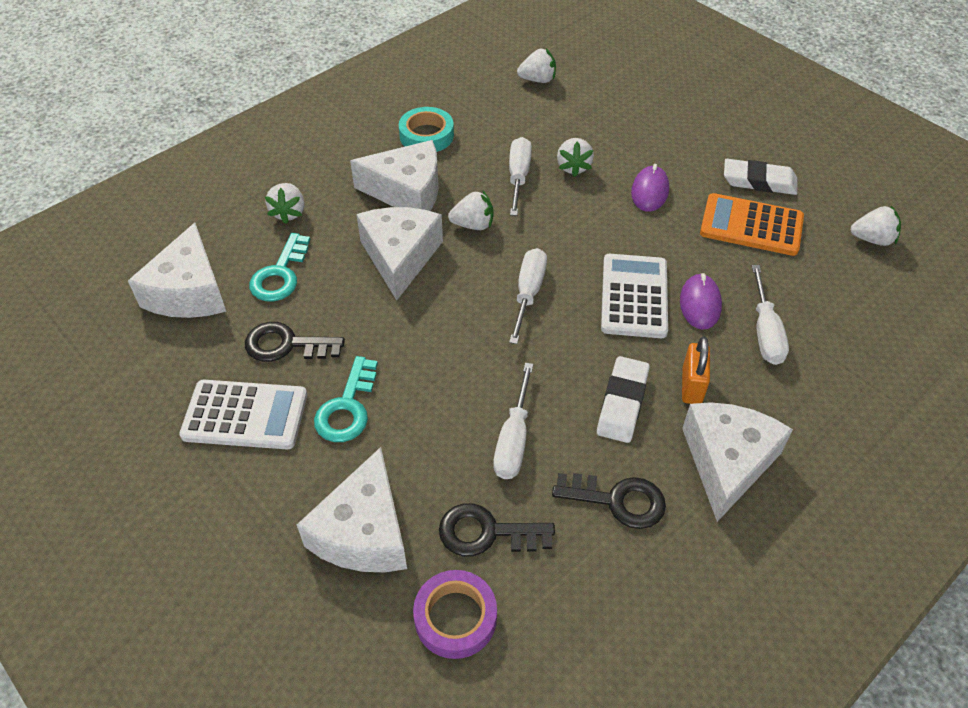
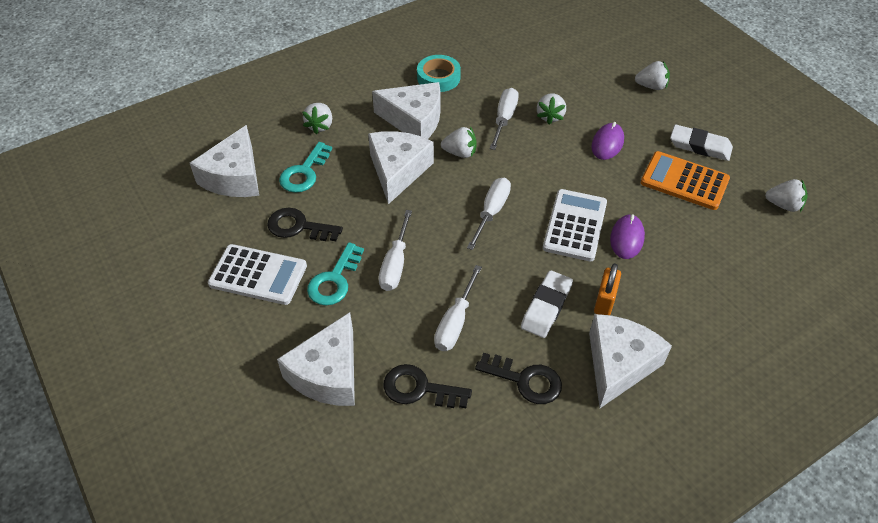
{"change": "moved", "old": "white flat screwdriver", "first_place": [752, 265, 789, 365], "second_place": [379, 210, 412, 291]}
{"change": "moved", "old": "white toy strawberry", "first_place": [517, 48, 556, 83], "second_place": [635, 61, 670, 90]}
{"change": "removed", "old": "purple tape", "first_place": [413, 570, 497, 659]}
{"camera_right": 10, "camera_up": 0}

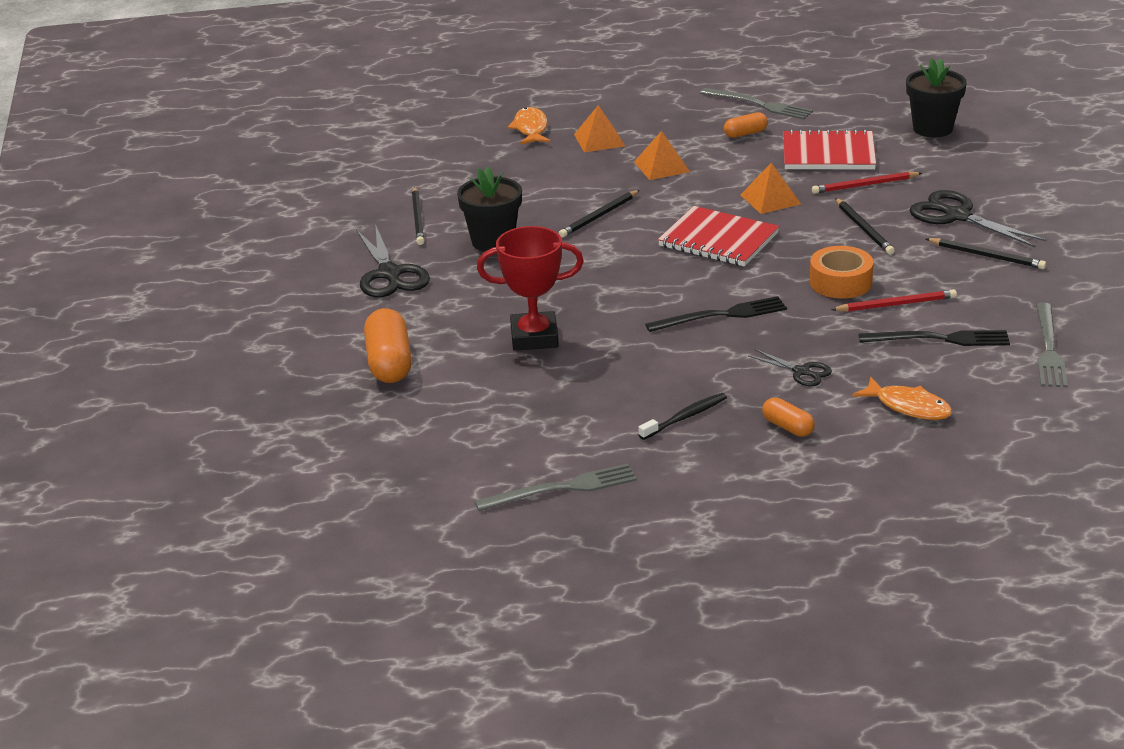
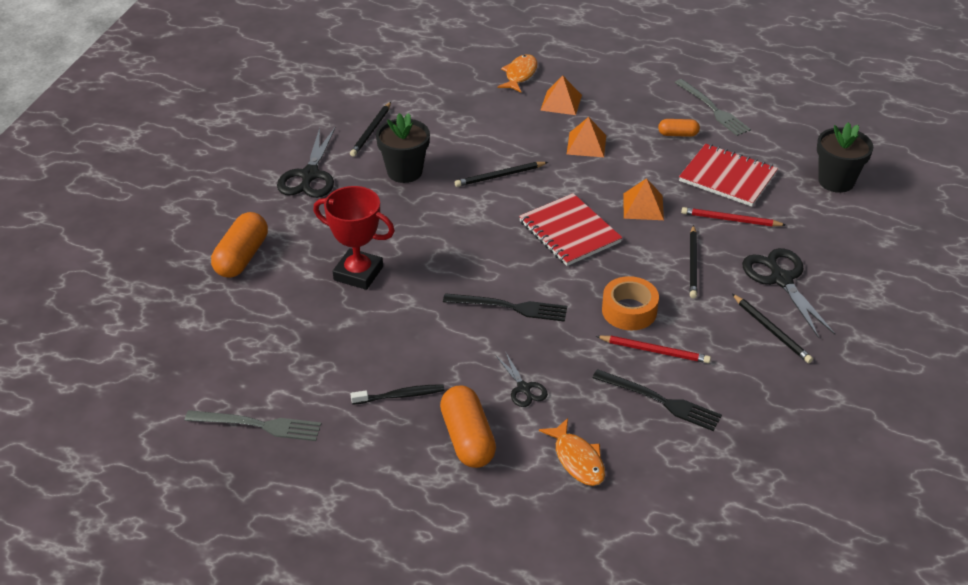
{"change": "resized", "old": "bright orange pill", "first_place": [762, 397, 815, 437], "second_place": [440, 386, 496, 468], "factor": 1.81}
{"change": "removed", "old": "ash-grey table fork", "first_place": [1036, 303, 1068, 387]}
{"camera_right": 25, "camera_up": 10}

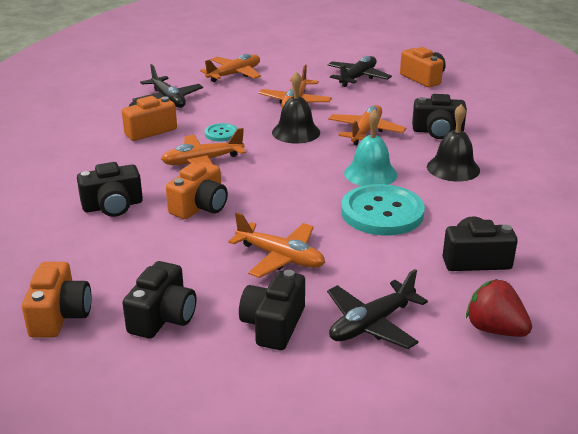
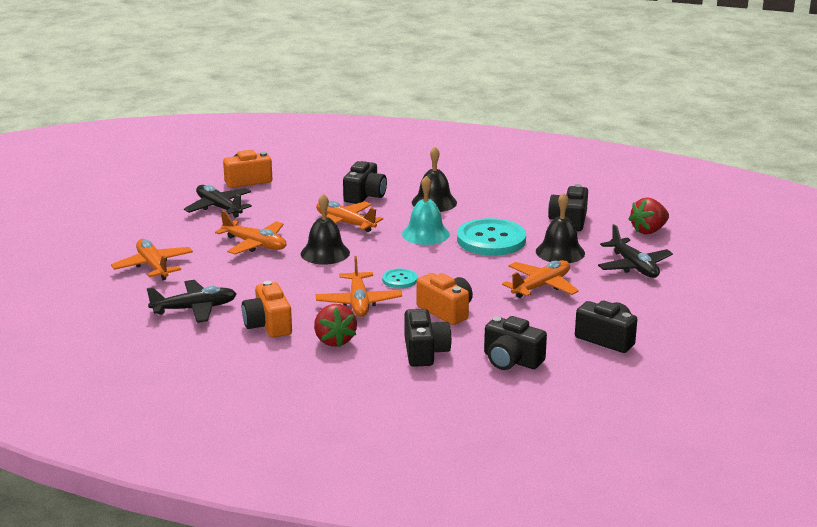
{"change": "added", "new": "red toy strawberry", "second_place": [314, 304, 357, 347]}
{"change": "moved", "old": "aqua shirt button", "first_place": [205, 123, 238, 141], "second_place": [382, 268, 417, 288]}
{"change": "moved", "old": "ebony photo camera", "first_place": [239, 270, 305, 350], "second_place": [484, 316, 547, 370]}
{"change": "added", "new": "ebony school bell", "second_place": [536, 193, 585, 263]}
{"change": "removed", "old": "bright orange photo camera", "first_place": [22, 262, 92, 337]}
{"camera_right": -75, "camera_up": -5}

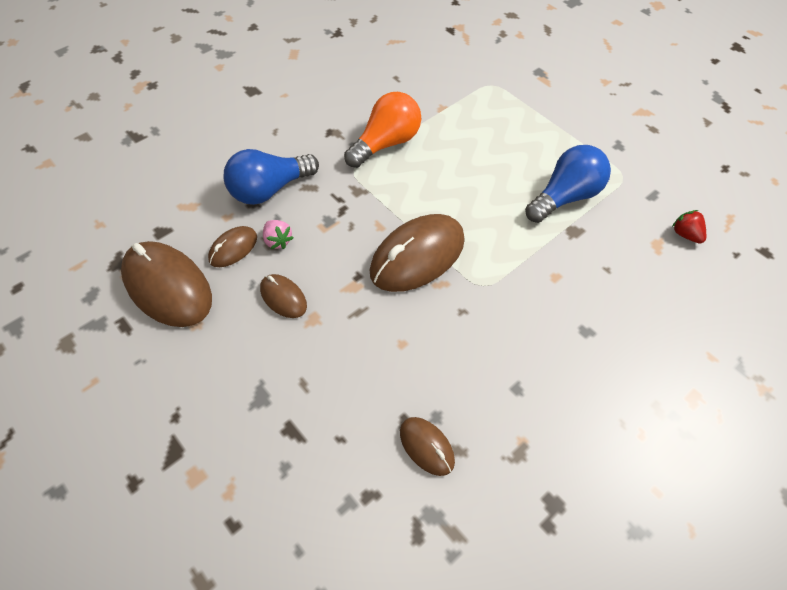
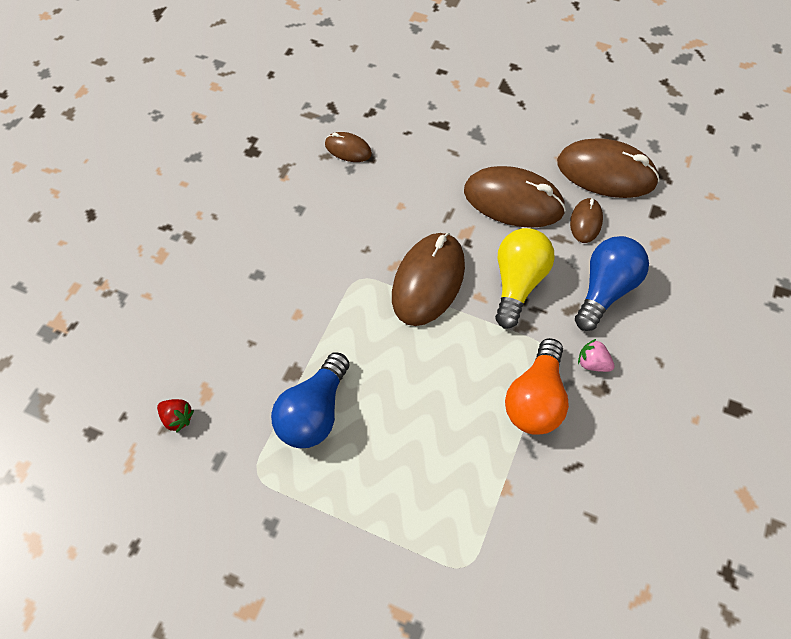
{"change": "resized", "old": "russet mouse", "first_place": [260, 274, 307, 318], "second_place": [464, 166, 566, 228], "factor": 1.97}
{"change": "added", "new": "yellow light bulb", "second_place": [495, 228, 555, 329]}
{"change": "moved", "old": "rose-pink toy strawberry", "first_place": [263, 220, 293, 249], "second_place": [578, 339, 615, 372]}
{"camera_right": 155, "camera_up": 5}

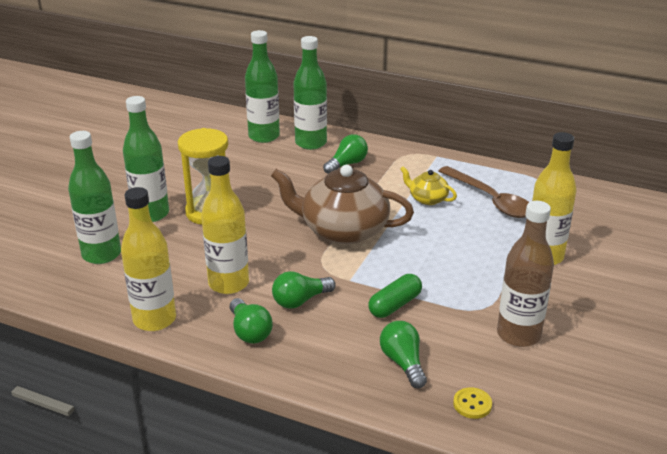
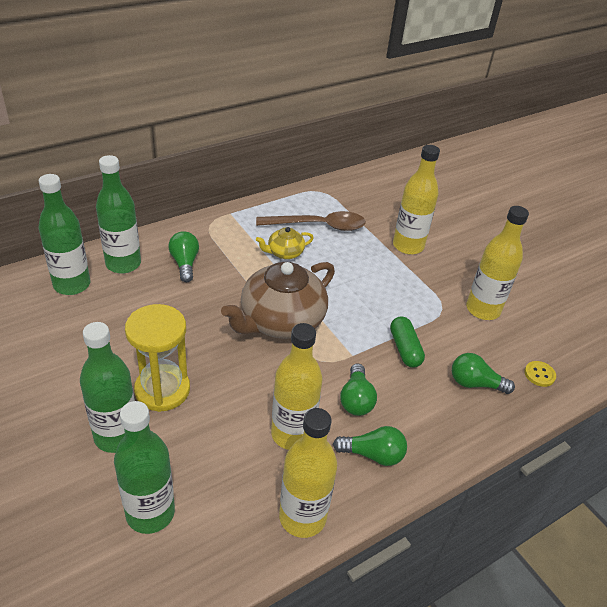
{"change": "recoloured", "old": "russet bottle", "new": "yellow bottle", "first_place": [497, 201, 554, 347], "second_place": [466, 206, 529, 320]}
{"camera_right": -60, "camera_up": 10}

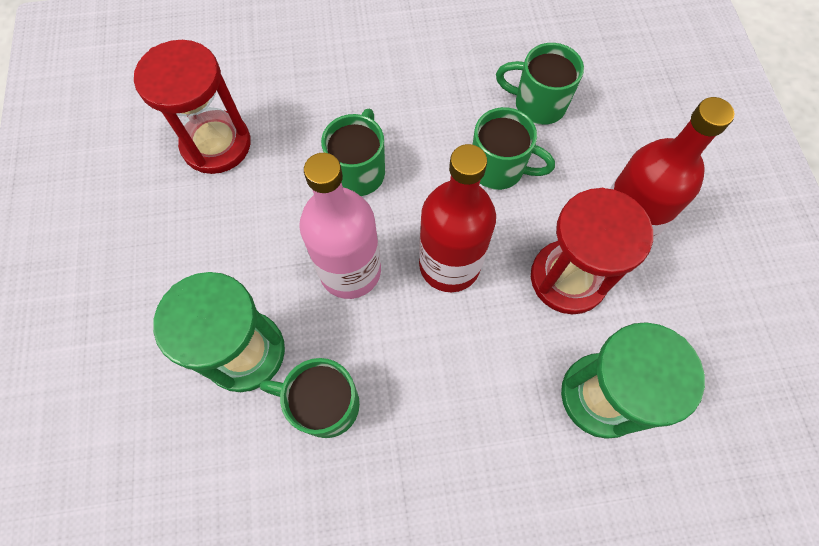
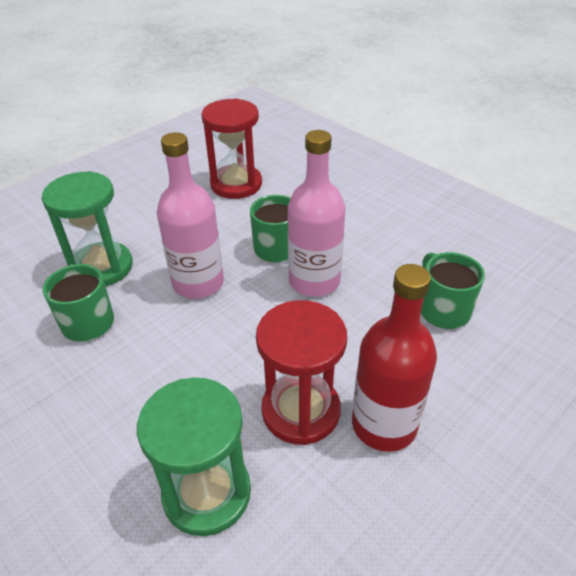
{"change": "added", "new": "rose-pink bottle", "second_place": [288, 130, 346, 297]}
{"change": "removed", "old": "red bottle", "first_place": [419, 144, 496, 292]}
{"change": "removed", "old": "leaf-green tea mug", "first_place": [472, 107, 555, 190]}
{"camera_right": 55, "camera_up": -25}

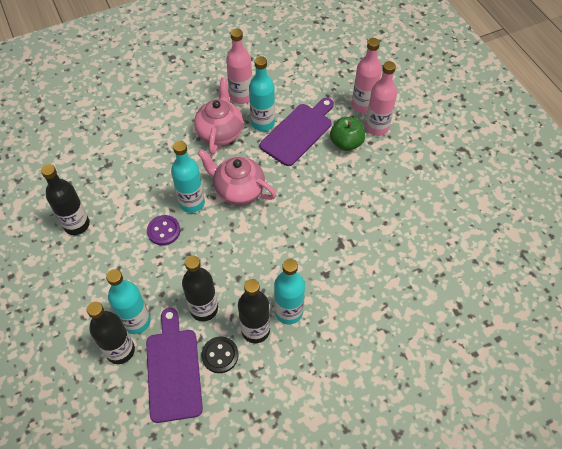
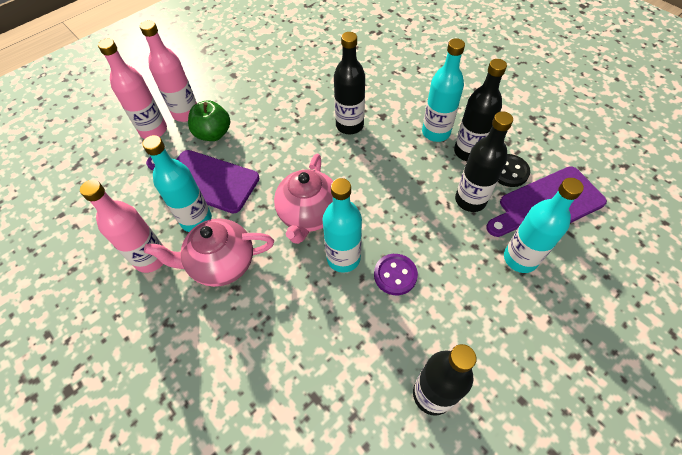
{"change": "moved", "old": "ebony bottle", "first_place": [87, 301, 135, 364], "second_place": [334, 32, 365, 134]}
{"camera_right": -105, "camera_up": 0}

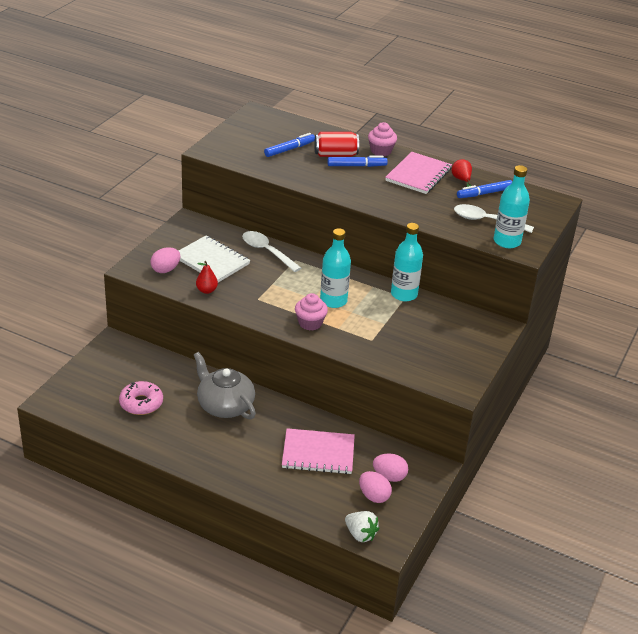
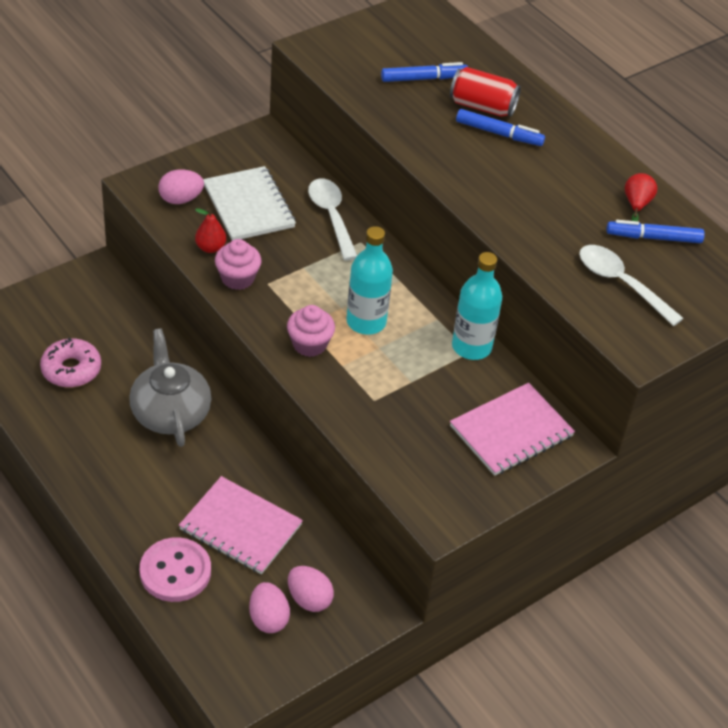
{"change": "added", "new": "rose-pink shirt button", "second_place": [140, 537, 211, 602]}
{"change": "moved", "old": "rose-pink muffin", "first_place": [368, 122, 397, 156], "second_place": [215, 239, 261, 290]}
{"change": "moved", "old": "rose-pink notebook", "first_place": [385, 152, 452, 194], "second_place": [450, 383, 575, 476]}
{"change": "removed", "old": "white toy strawberry", "first_place": [345, 511, 379, 542]}
{"change": "removed", "old": "aqua bottle", "first_place": [494, 165, 530, 248]}
{"camera_right": 25, "camera_up": 10}

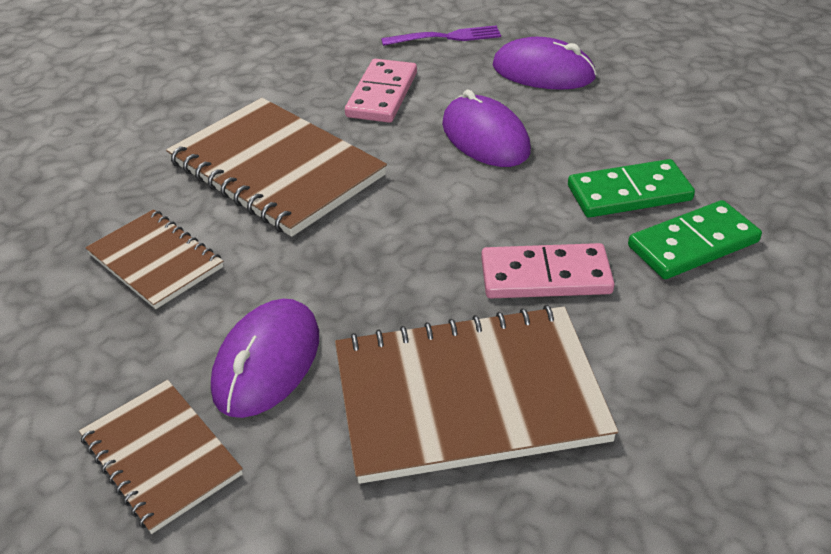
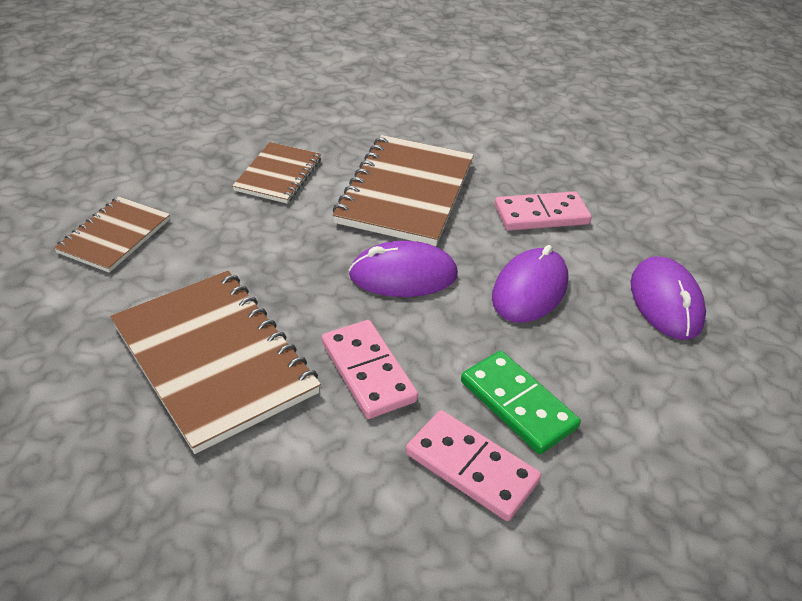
{"change": "moved", "old": "purple mouse", "first_place": [211, 298, 319, 418], "second_place": [349, 241, 458, 297]}
{"change": "recoloured", "old": "leaf-green domino", "new": "rose-pink domino", "first_place": [628, 200, 762, 279], "second_place": [406, 410, 541, 521]}
{"change": "removed", "old": "purple table fork", "first_place": [381, 25, 501, 46]}
{"camera_right": 60, "camera_up": 0}

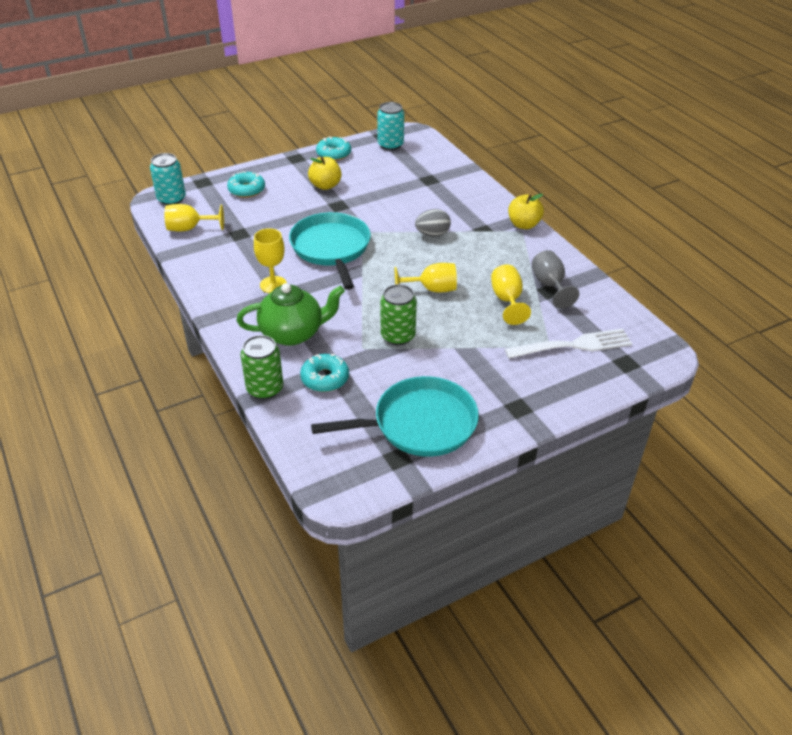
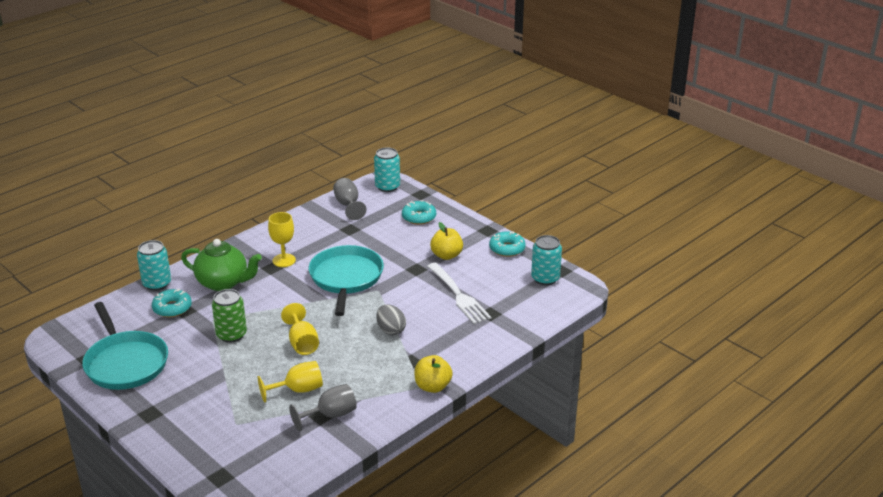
{"change": "recoloured", "old": "leaf-green tin", "new": "aqua tin", "first_place": [241, 335, 283, 399], "second_place": [137, 240, 171, 291]}
{"change": "turned", "old": "leaf-green china teapot", "first_place": [237, 283, 345, 346], "second_place": [181, 239, 262, 291], "degrees": -45}
{"change": "turned", "old": "aqua skillet", "first_place": [289, 212, 371, 290], "second_place": [309, 245, 384, 316], "degrees": -60}
{"change": "recoloured", "old": "yellow goblet", "new": "ash-grey goblet", "first_place": [164, 204, 224, 232], "second_place": [333, 178, 367, 220]}
{"change": "moved", "old": "white table fork", "first_place": [505, 329, 632, 359], "second_place": [427, 263, 491, 324]}
{"camera_right": 75, "camera_up": -10}

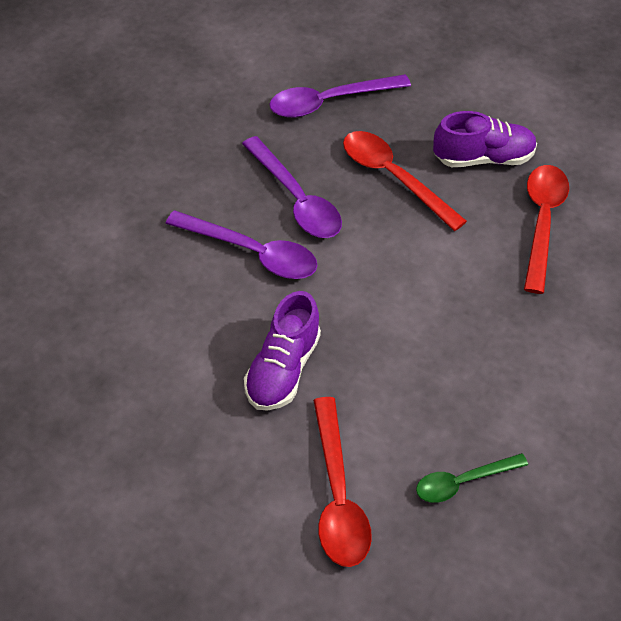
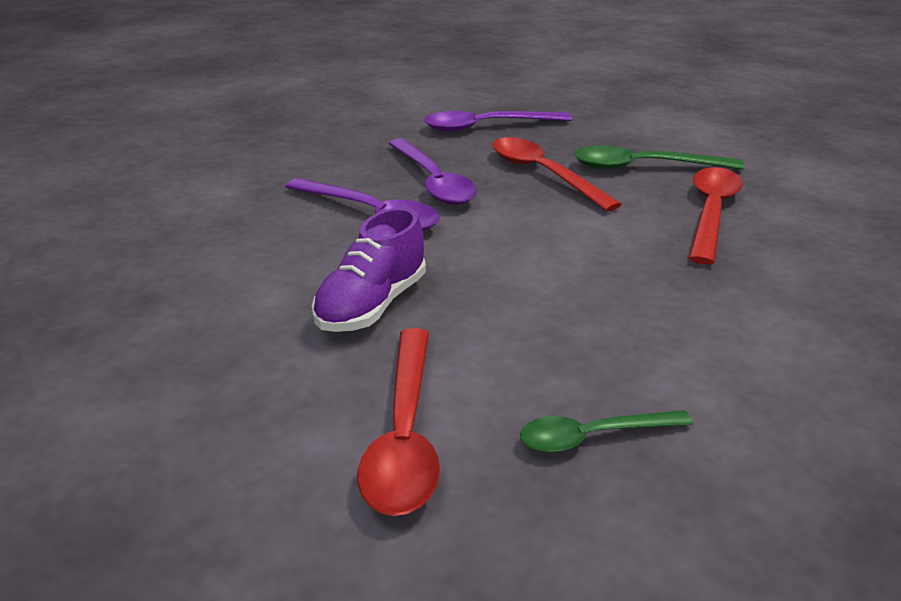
{"change": "replaced", "old": "purple lace-up shoe", "new": "leaf-green spoon", "first_place": [433, 111, 537, 167], "second_place": [574, 145, 745, 170]}
{"camera_right": 10, "camera_up": -20}

